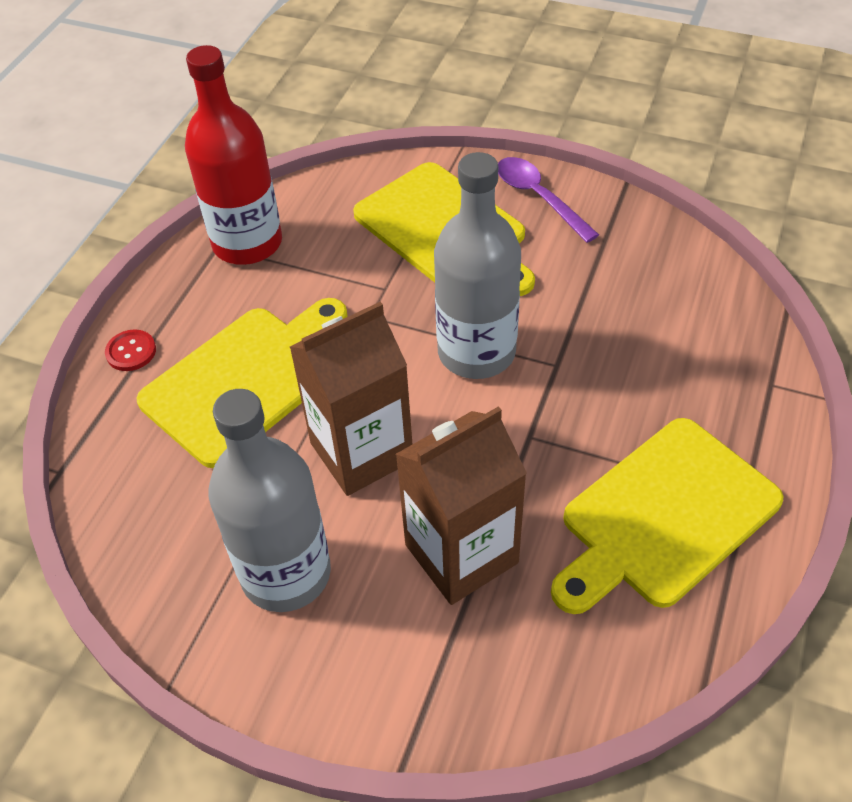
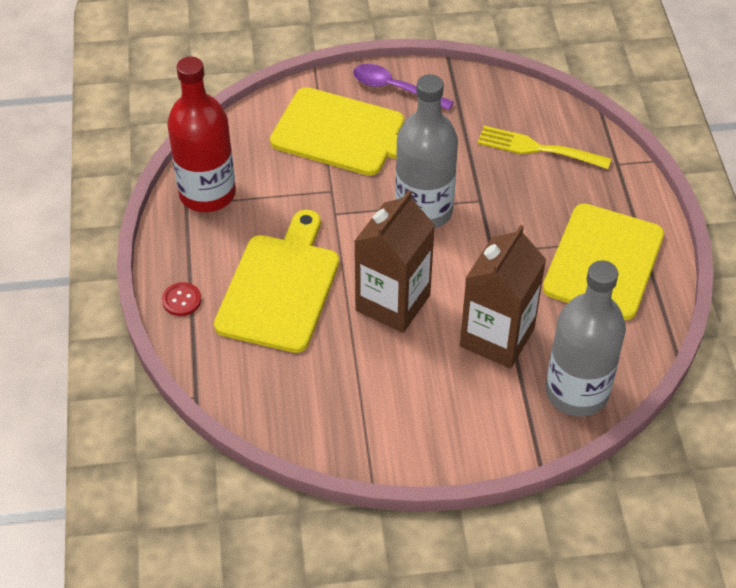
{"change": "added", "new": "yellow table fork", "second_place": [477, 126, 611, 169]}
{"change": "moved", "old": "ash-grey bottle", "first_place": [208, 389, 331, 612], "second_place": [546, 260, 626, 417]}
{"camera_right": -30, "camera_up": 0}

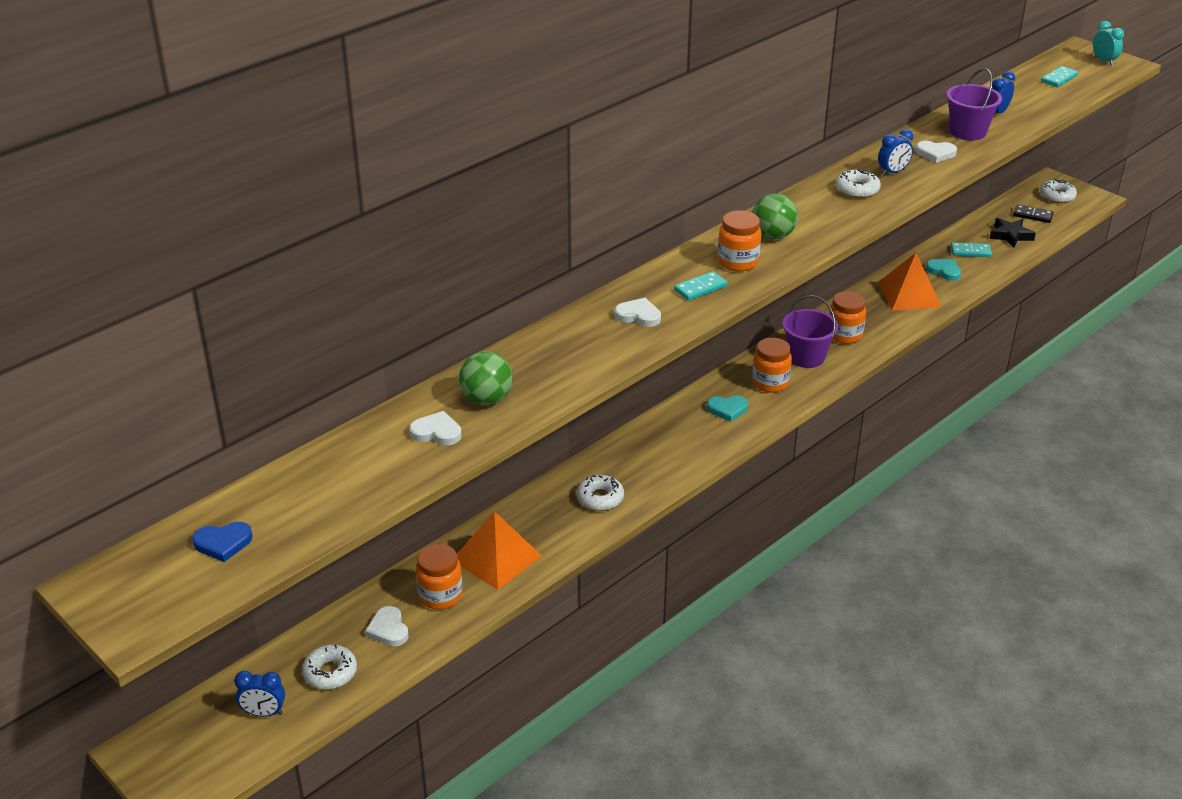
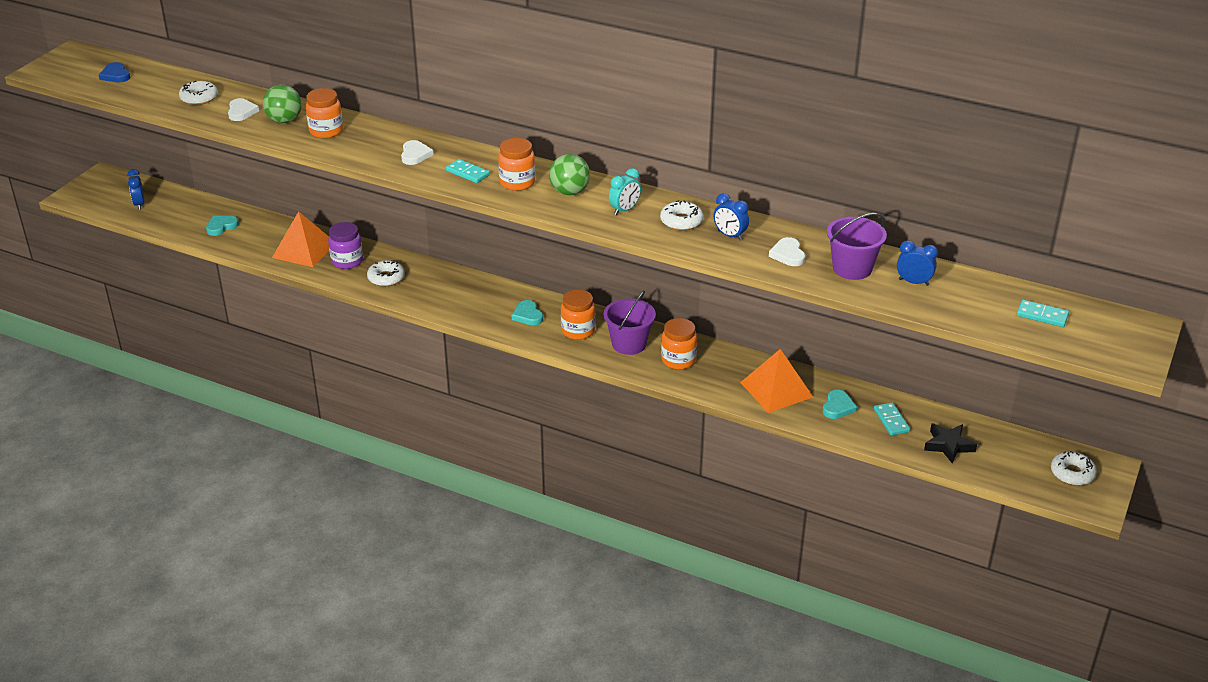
{"change": "moved", "old": "white donut", "first_place": [302, 645, 357, 689], "second_place": [179, 81, 218, 105]}
{"change": "recoloured", "old": "white heart", "new": "aqua heart", "first_place": [365, 606, 409, 646], "second_place": [206, 216, 239, 236]}
{"change": "moved", "old": "bright orange jam jar", "first_place": [416, 544, 463, 610], "second_place": [306, 88, 343, 138]}
{"change": "added", "new": "purple jam jar", "second_place": [328, 222, 363, 269]}
{"change": "moved", "old": "aqua clock", "first_place": [1093, 21, 1124, 66], "second_place": [609, 168, 641, 215]}
{"change": "removed", "old": "ebony domino", "first_place": [1013, 204, 1054, 223]}
{"camera_right": 70, "camera_up": 0}

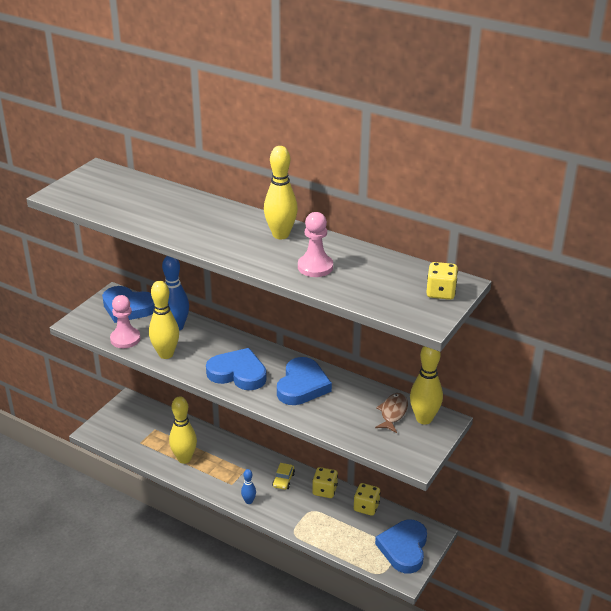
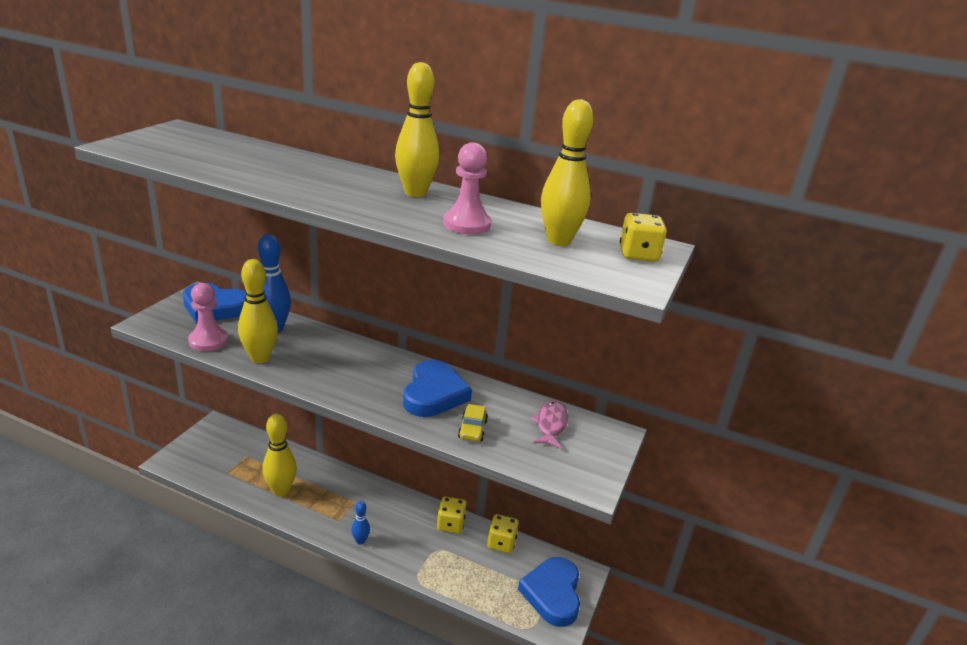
{"change": "moved", "old": "yellow car", "first_place": [272, 463, 295, 490], "second_place": [458, 404, 488, 441]}
{"change": "recoloured", "old": "russet toy fish", "new": "rose-pink toy fish", "first_place": [375, 393, 408, 433], "second_place": [530, 401, 568, 449]}
{"change": "moved", "old": "yellow skittle", "first_place": [410, 346, 443, 425], "second_place": [541, 99, 594, 246]}
{"change": "removed", "old": "cobalt heart", "first_place": [206, 348, 267, 390]}
{"camera_right": -10, "camera_up": -5}

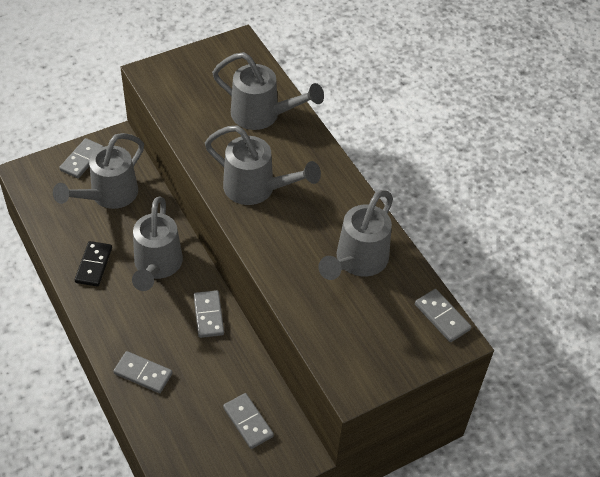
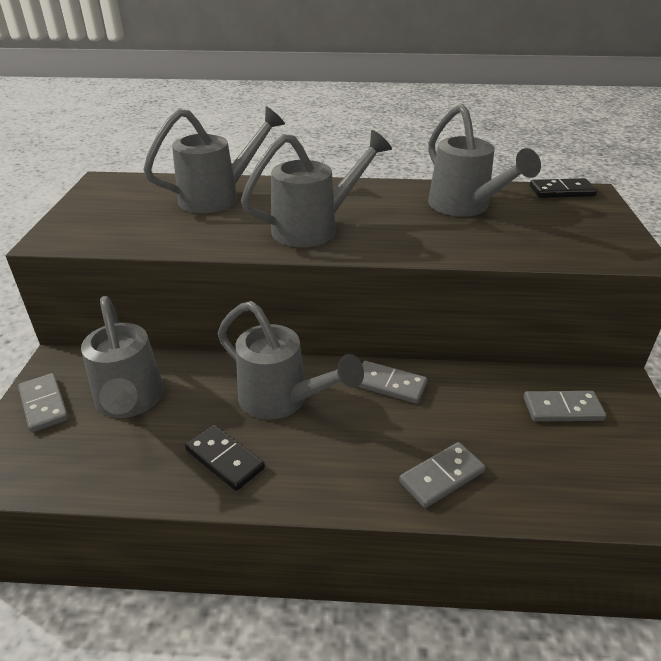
{"change": "recoloured", "old": "ash-grey domino", "new": "ebony domino", "first_place": [415, 289, 471, 342], "second_place": [530, 178, 597, 198]}
{"camera_right": -55, "camera_up": -15}

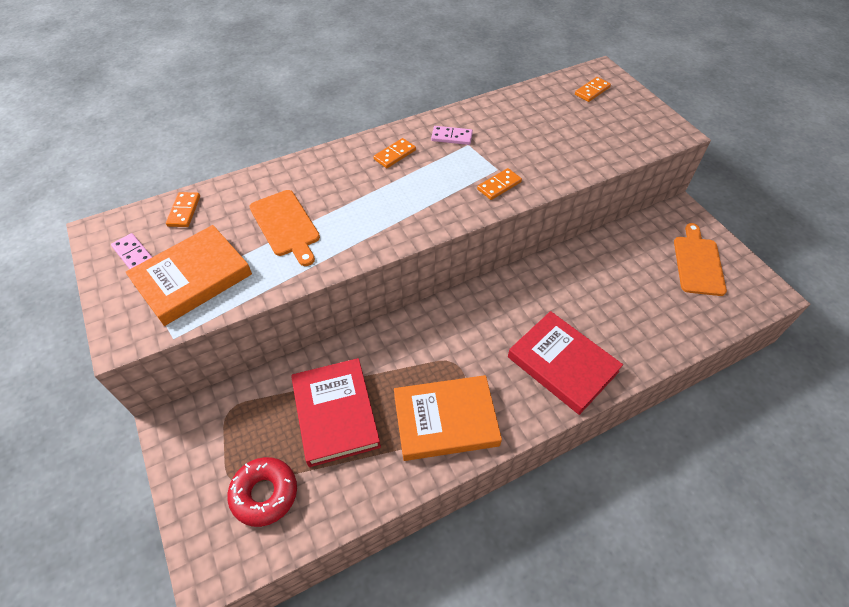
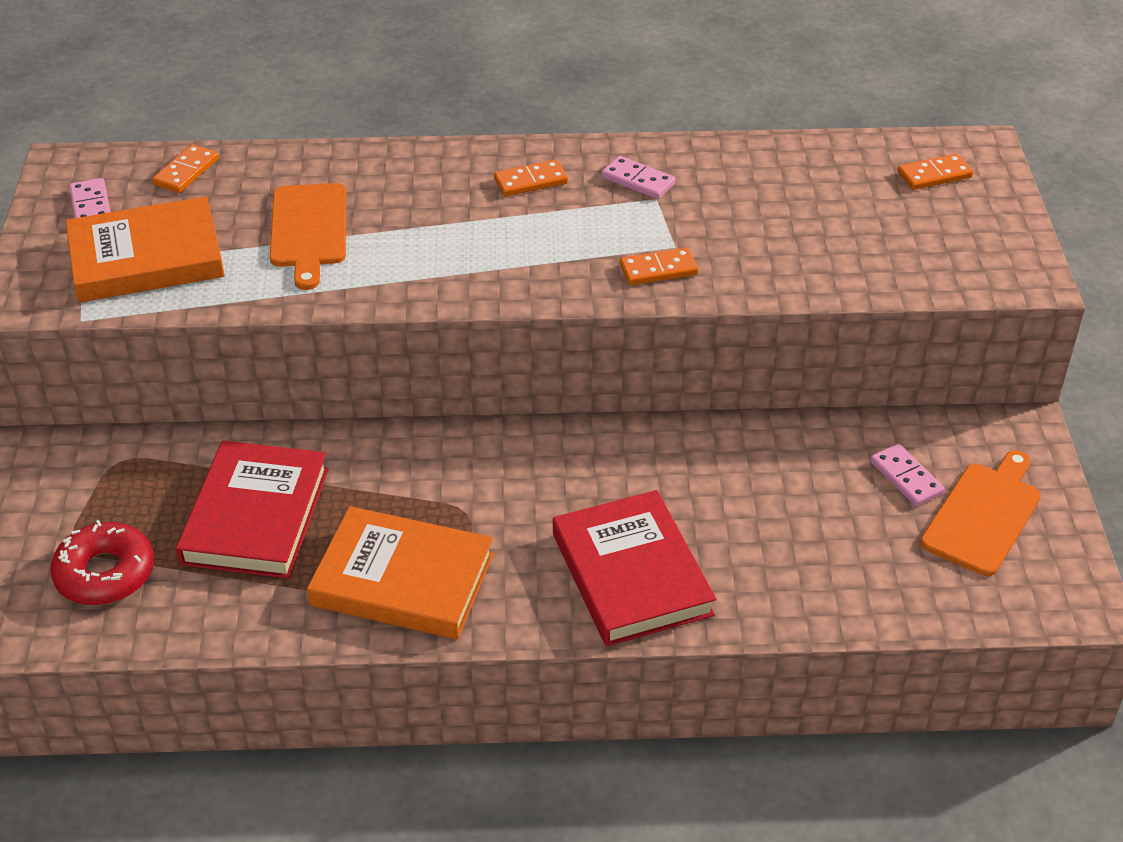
{"change": "added", "new": "rose-pink domino", "second_place": [870, 444, 945, 506]}
{"camera_right": 25, "camera_up": -10}

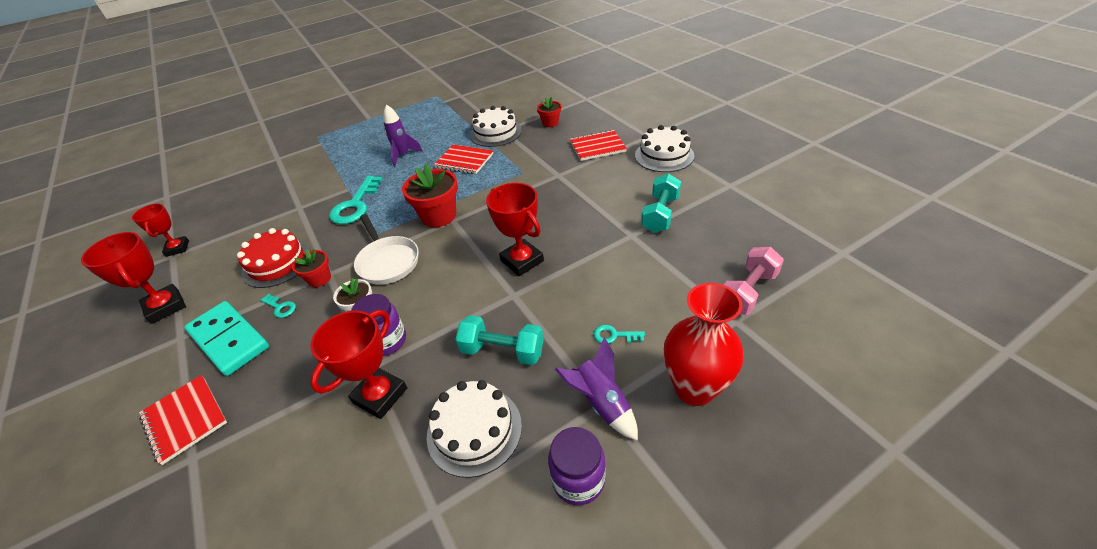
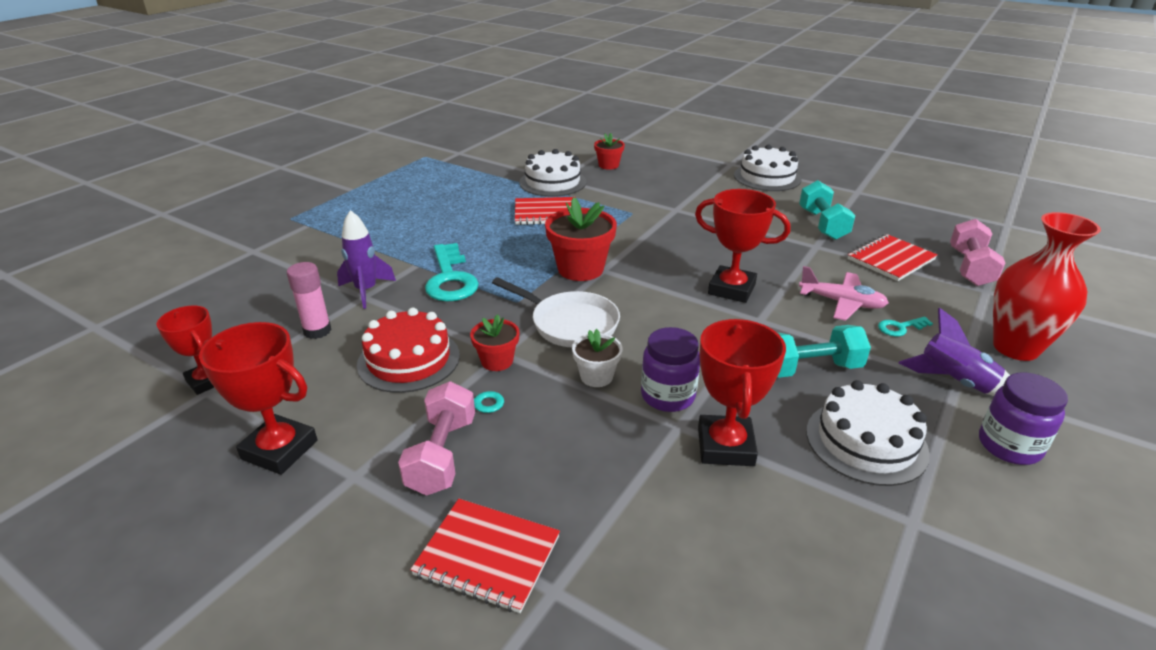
{"change": "added", "new": "rose-pink glue", "second_place": [287, 262, 331, 339]}
{"change": "moved", "old": "purple toy rocket", "first_place": [383, 104, 423, 167], "second_place": [337, 210, 396, 309]}
{"change": "replaced", "old": "aqua domino", "new": "rose-pink dumbbell", "first_place": [184, 301, 269, 376], "second_place": [398, 381, 475, 496]}
{"change": "added", "new": "rose-pink toy plane", "second_place": [799, 266, 889, 321]}
{"change": "moved", "old": "red notebook", "first_place": [570, 130, 627, 161], "second_place": [848, 234, 938, 281]}
{"camera_right": -30, "camera_up": -10}

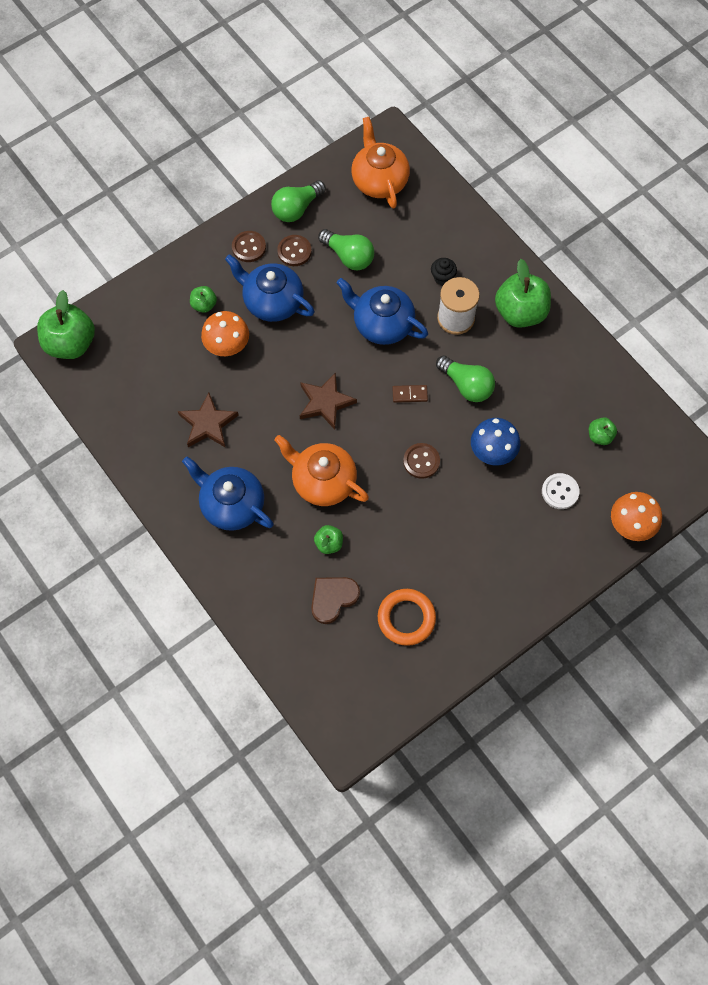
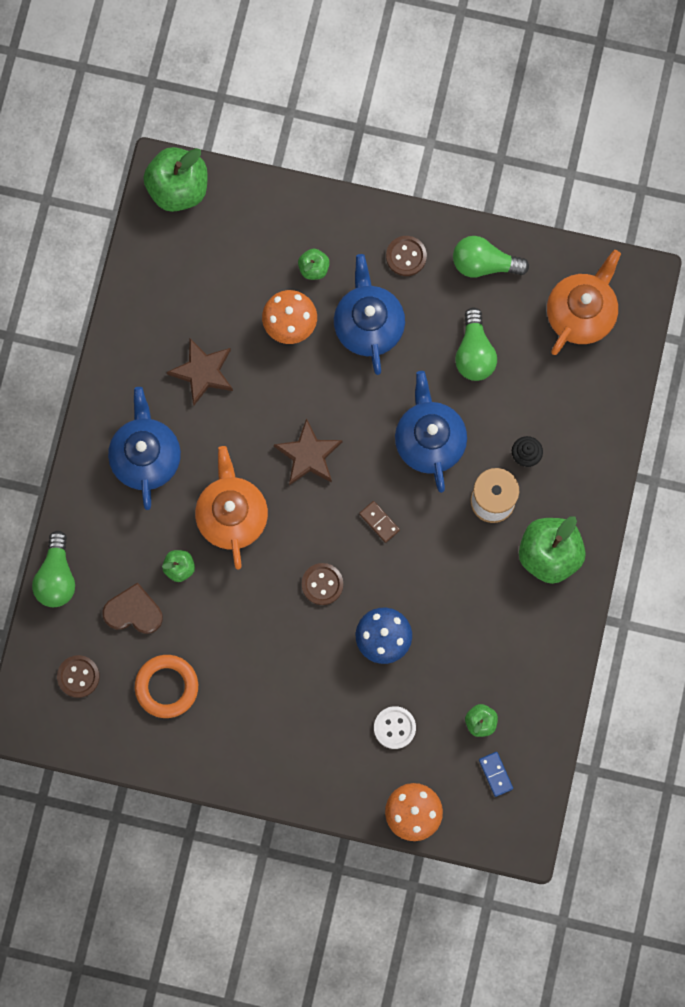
{"change": "moved", "old": "leaf-green light bulb", "first_place": [436, 355, 495, 402], "second_place": [32, 531, 75, 607]}
{"change": "moved", "old": "russet shirt button", "first_place": [277, 235, 312, 266], "second_place": [57, 655, 100, 698]}
{"change": "added", "new": "cobalt domino", "second_place": [479, 752, 513, 797]}
{"camera_right": 50, "camera_up": 10}

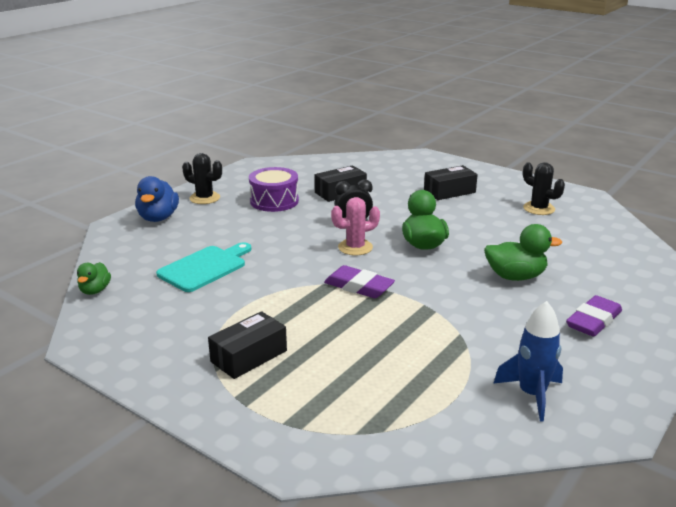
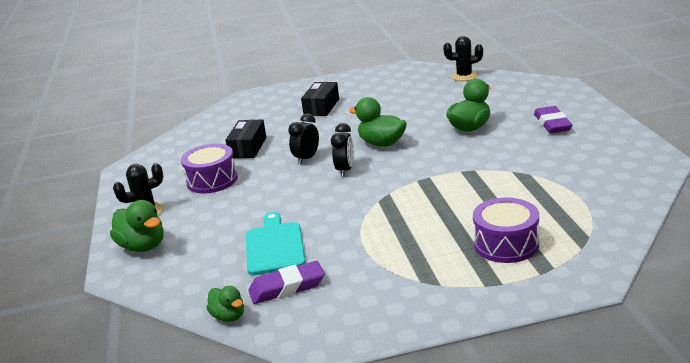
{"change": "recoloured", "old": "cobalt rubber duck", "new": "leaf-green rubber duck", "first_place": [135, 176, 179, 222], "second_place": [110, 200, 163, 252]}
{"change": "moved", "old": "purple gum eraser", "first_place": [324, 265, 395, 298], "second_place": [248, 261, 324, 304]}
{"change": "replaced", "old": "rose-pink saguaro cactus", "new": "ebony clock", "first_place": [331, 197, 380, 255], "second_place": [331, 123, 354, 177]}
{"change": "moved", "old": "ebony saguaro cactus", "first_place": [523, 162, 565, 215], "second_place": [443, 36, 483, 81]}
{"change": "added", "new": "purple drum", "second_place": [473, 198, 539, 263]}
{"change": "removed", "old": "ebony package", "first_place": [208, 311, 287, 379]}
{"change": "removed", "old": "cobalt toy rocket", "first_place": [493, 301, 563, 422]}
{"camera_right": -45, "camera_up": 0}

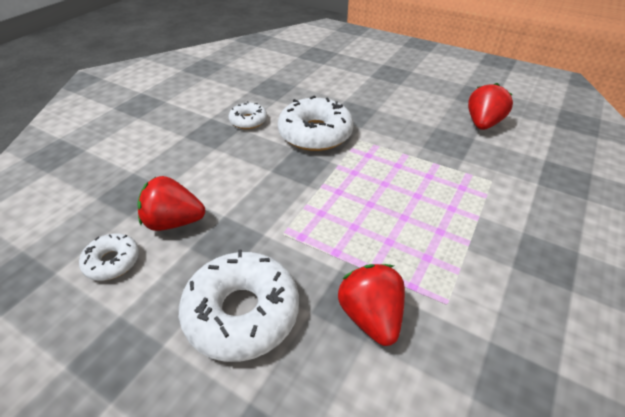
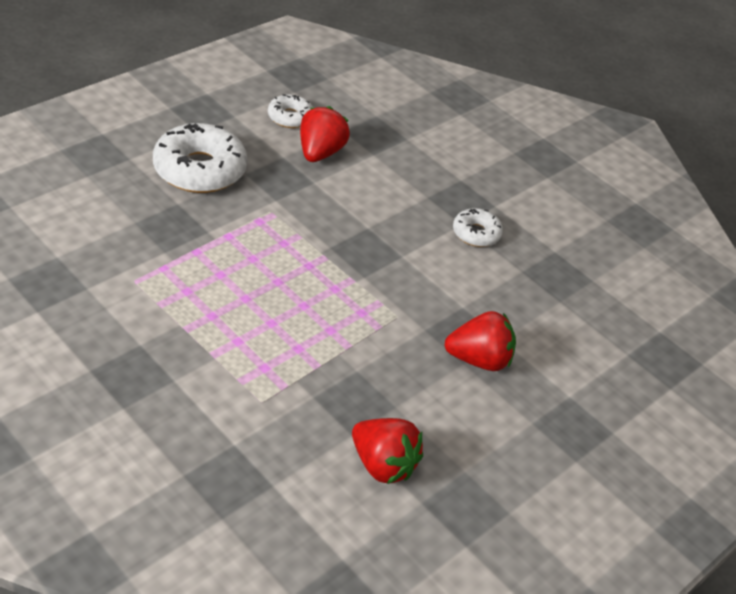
{"change": "moved", "old": "red toy strawberry", "first_place": [338, 264, 405, 346], "second_place": [444, 311, 516, 371]}
{"change": "removed", "old": "white donut", "first_place": [278, 96, 354, 151]}
{"camera_right": 100, "camera_up": 0}

